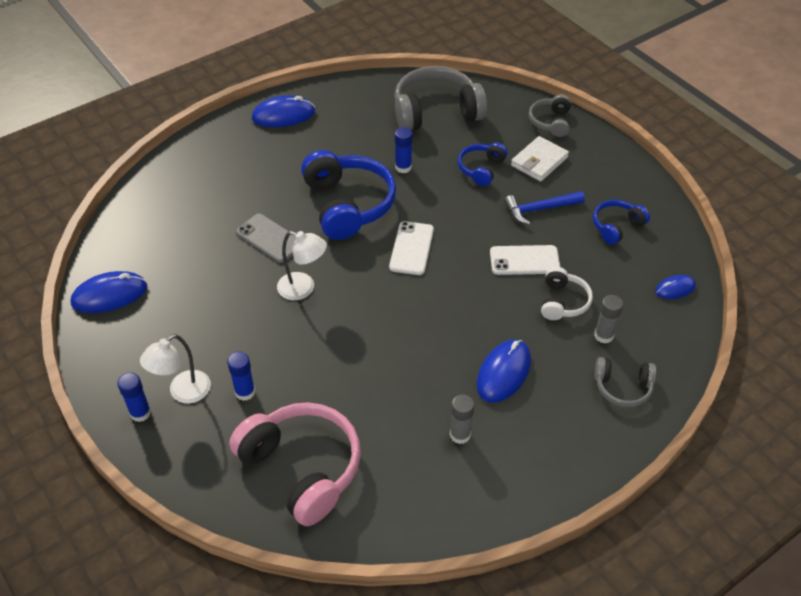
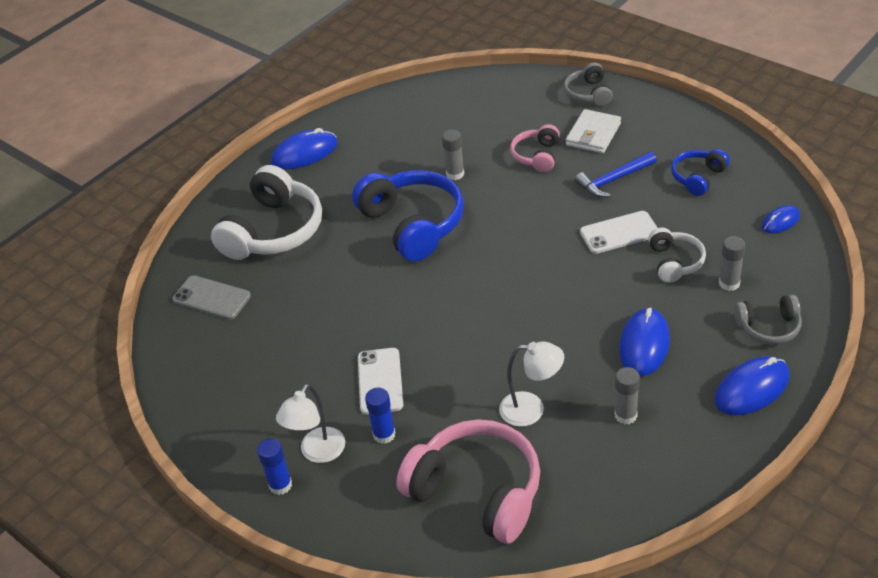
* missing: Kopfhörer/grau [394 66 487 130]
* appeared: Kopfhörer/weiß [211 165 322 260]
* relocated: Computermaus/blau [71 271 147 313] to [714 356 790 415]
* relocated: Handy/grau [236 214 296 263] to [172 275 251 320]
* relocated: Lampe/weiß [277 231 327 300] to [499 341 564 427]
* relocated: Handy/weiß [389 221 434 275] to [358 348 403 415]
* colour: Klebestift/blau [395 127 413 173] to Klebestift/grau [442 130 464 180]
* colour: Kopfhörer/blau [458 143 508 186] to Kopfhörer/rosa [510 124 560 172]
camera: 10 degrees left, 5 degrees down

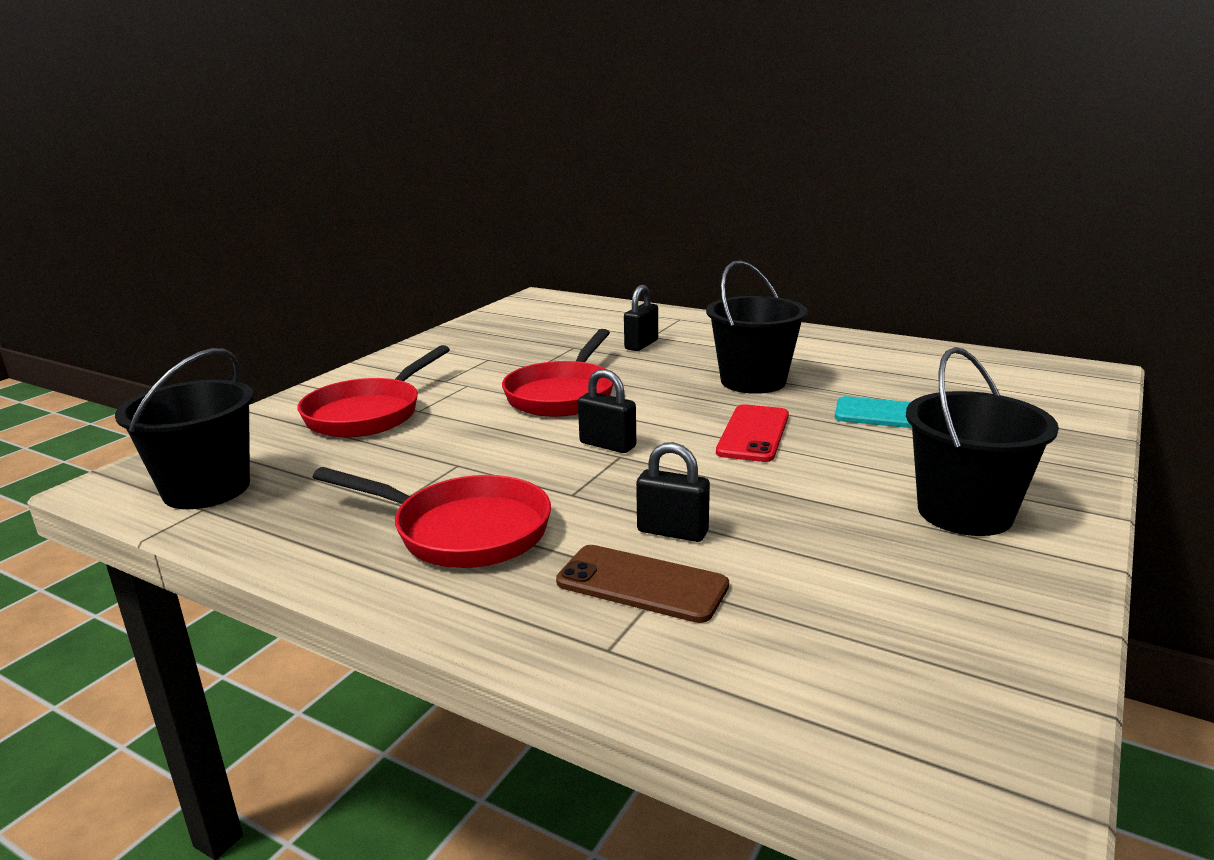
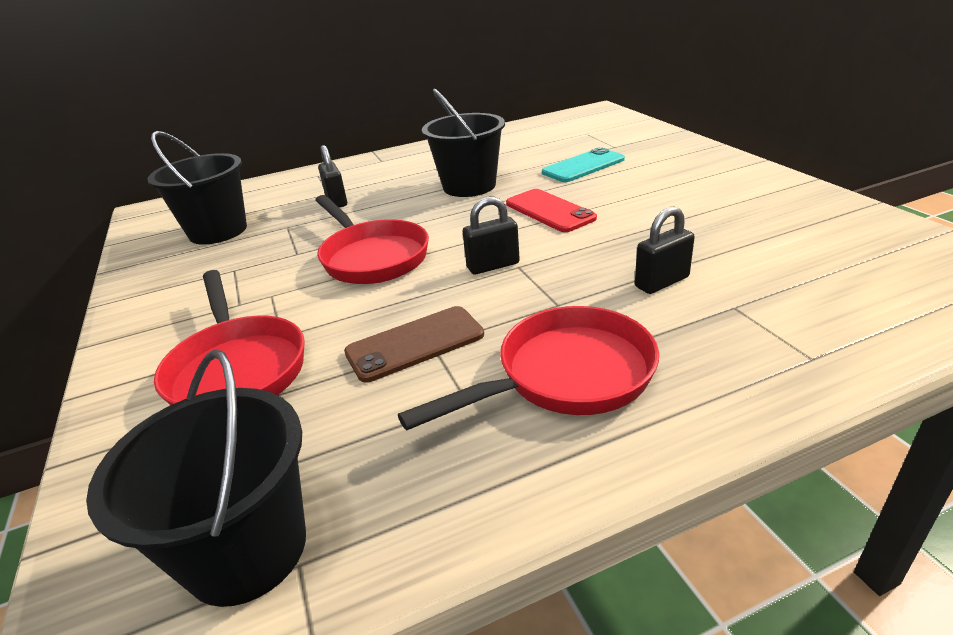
* relocated: Handy/braun [556 545 729 623] to [344 306 484 382]
* relocated: Eimer/schwarz [906 347 1059 536] to [147 131 247 244]
camera: 50 degrees left, 10 degrees up

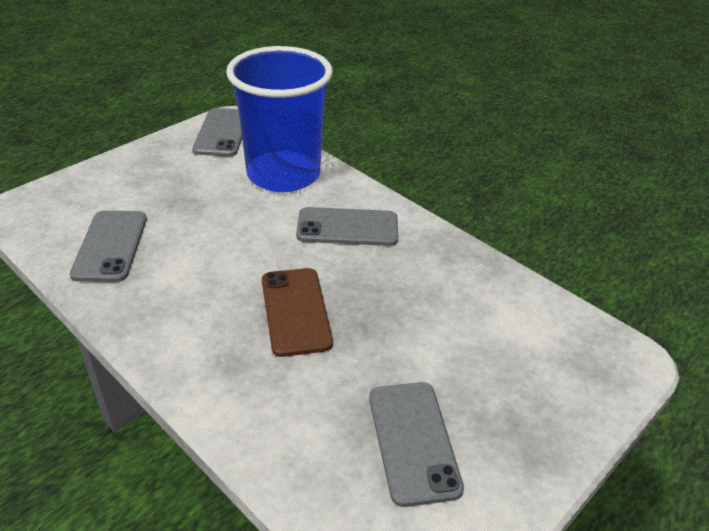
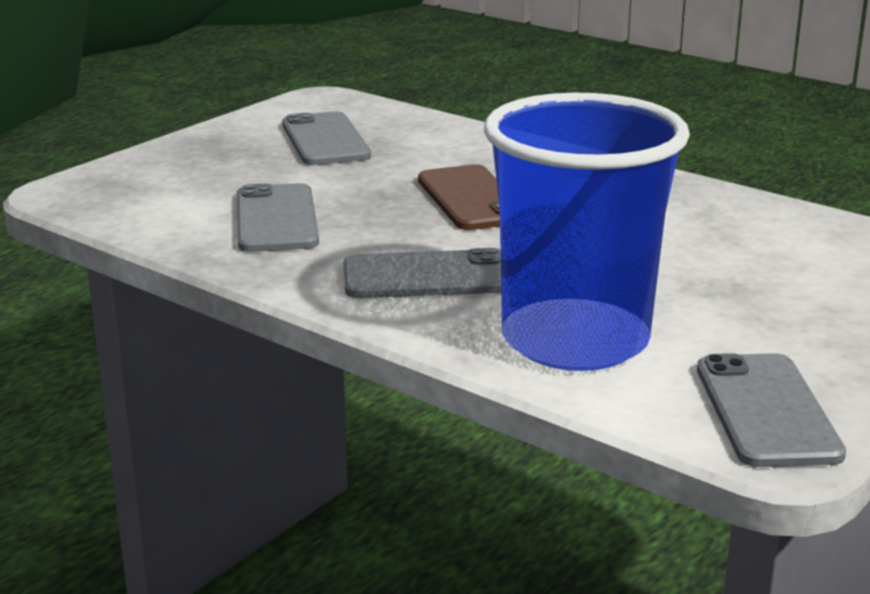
* relocated: Handy/grau [70 211 147 282] to [237 183 319 252]
camera: 175 degrees right, 15 degrees down

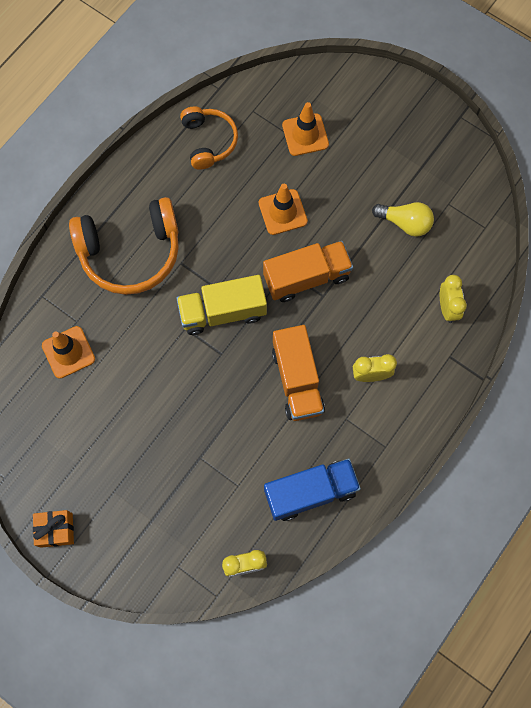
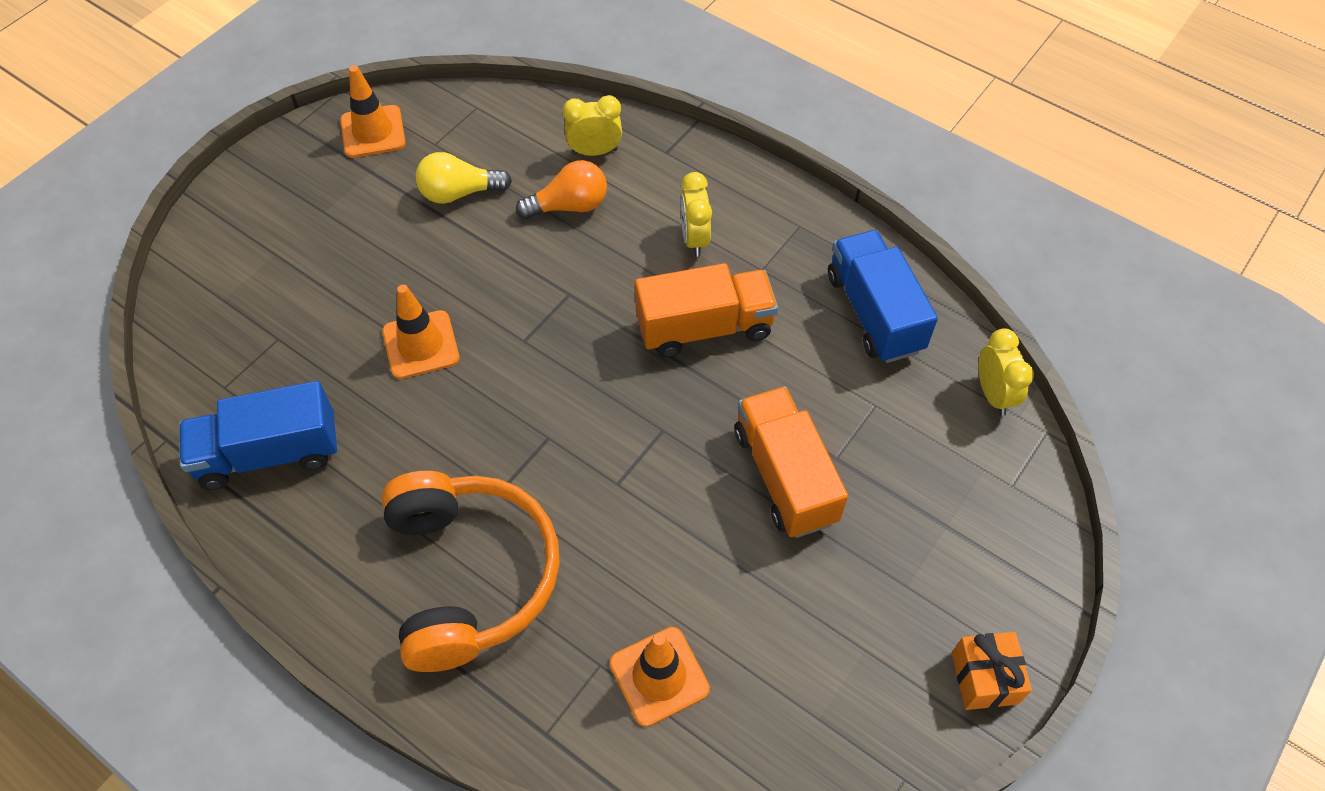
* missing: Lastwagen/gelb [176 275 267 335]
* appeared: Glühbirne/orange [516 160 607 219]
* relocated: Lastwagen/orange [263 241 353 302] to [735 386 848 538]
* relocated: Leitkegel/orange [282 102 329 156] to [340 65 406 158]
* exchanged: Kopfhörer/orange [180 106 238 170] to Lastwagen/blau [179 381 338 490]
* spun: Glühbirne/gelb [372 202 434 237] = [416 152 512 204] 120 degrees counterclockwise
camera: 90 degrees left, 15 degrees down

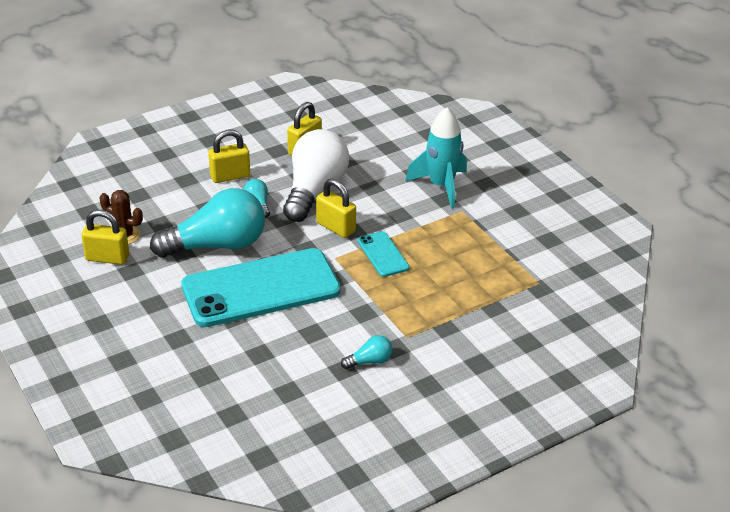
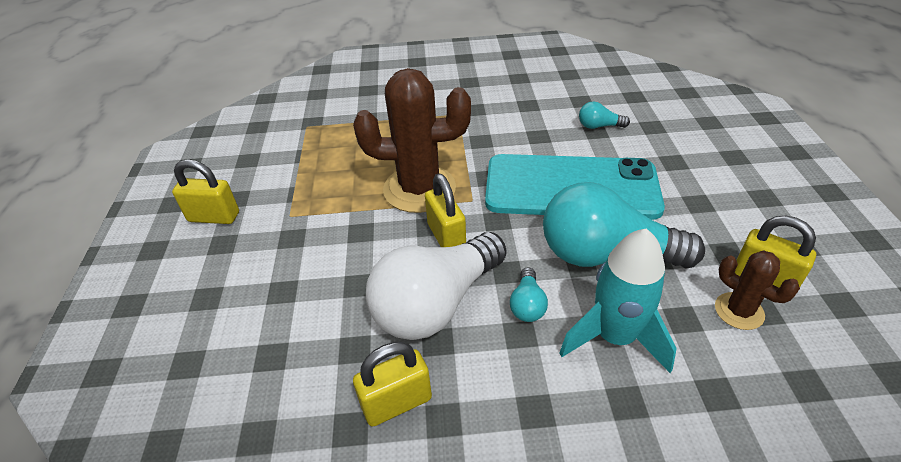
* relocated: Vorhängeschloss/gelb [208 130 250 183] to [172 159 239 224]
* relocated: Glühbirne/türkis [341 335 392 369] to [579 102 630 129]
* relocated: Rakete/türkis [405 107 467 208] to [559 228 677 373]
* exchanged: Handy/türkis [357 231 409 277] to Kaktus/braun [353 68 471 213]
camera: 150 degrees left, 5 degrees up

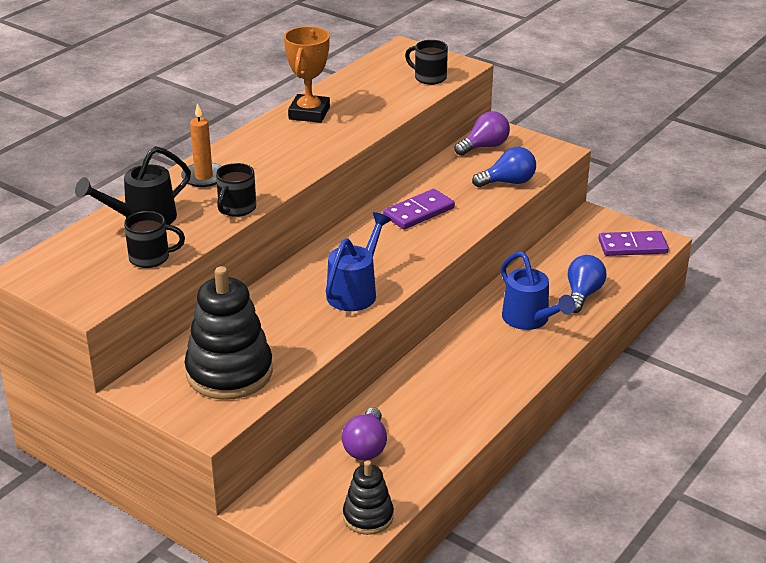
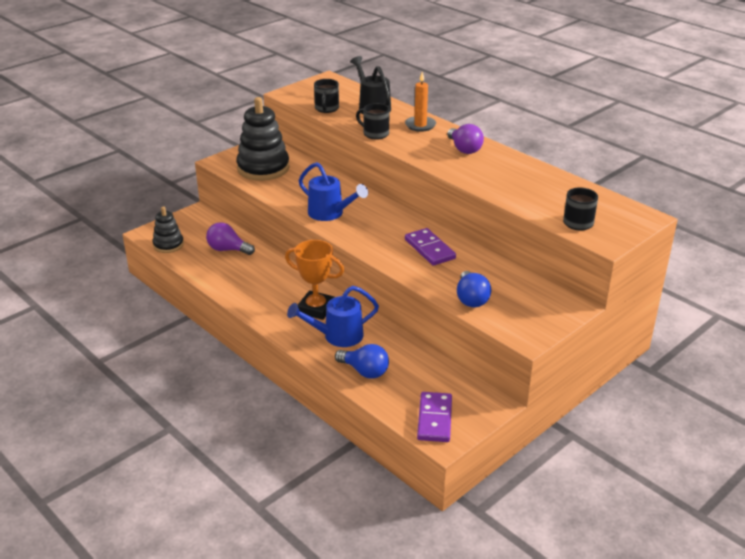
* relocated: Pokal/orange [284 26 330 123] to [285 240 344 320]
* relocated: Glühbirne/lila [455 111 510 156] to [447 124 484 154]
camera: 100 degrees right, 0 degrees up

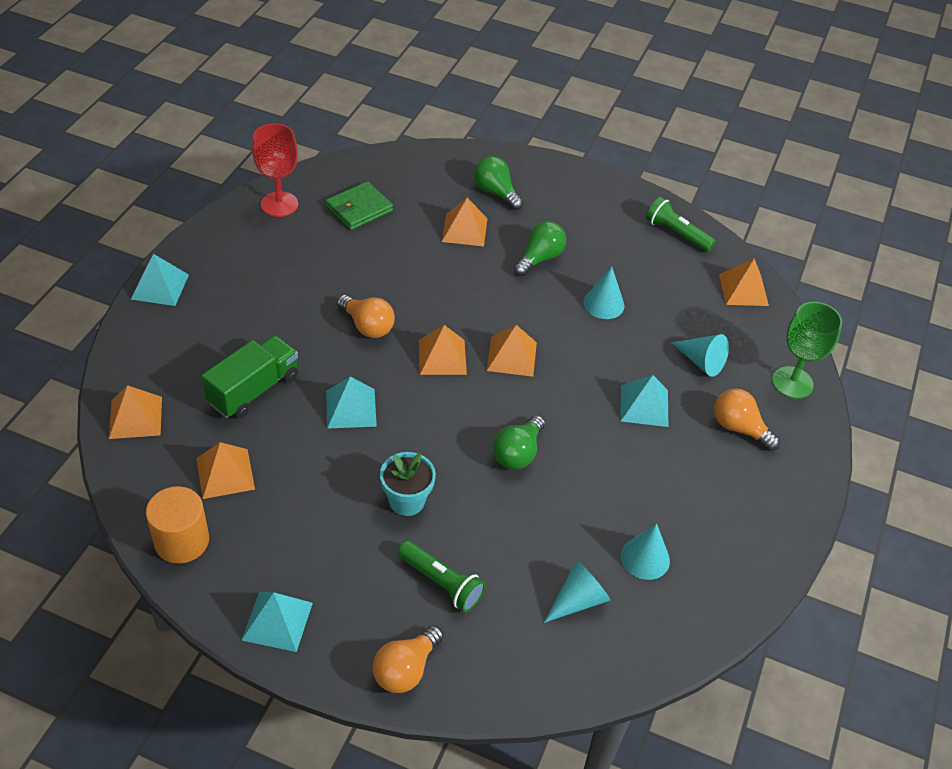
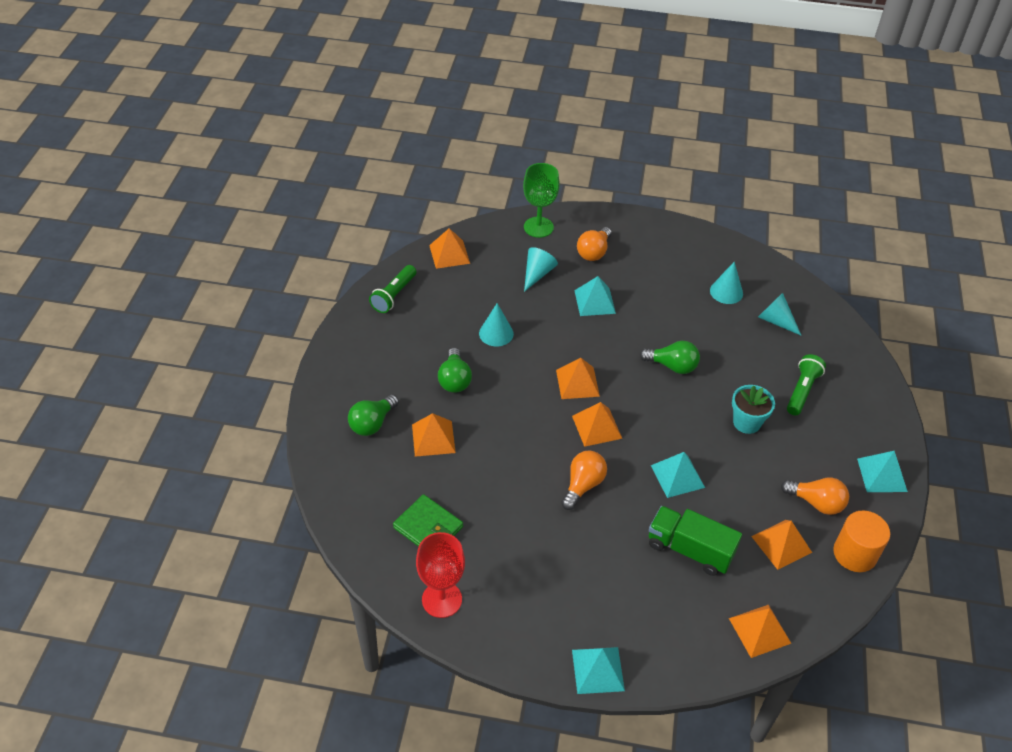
* relocated: Glühbirne/orange [373 625 443 693] to [781 477 849 515]
* spun: Glühbirne/grün [514 221 566 276] = [438 348 472 393] 120 degrees counterclockwise
camera: 100 degrees left, 0 degrees up

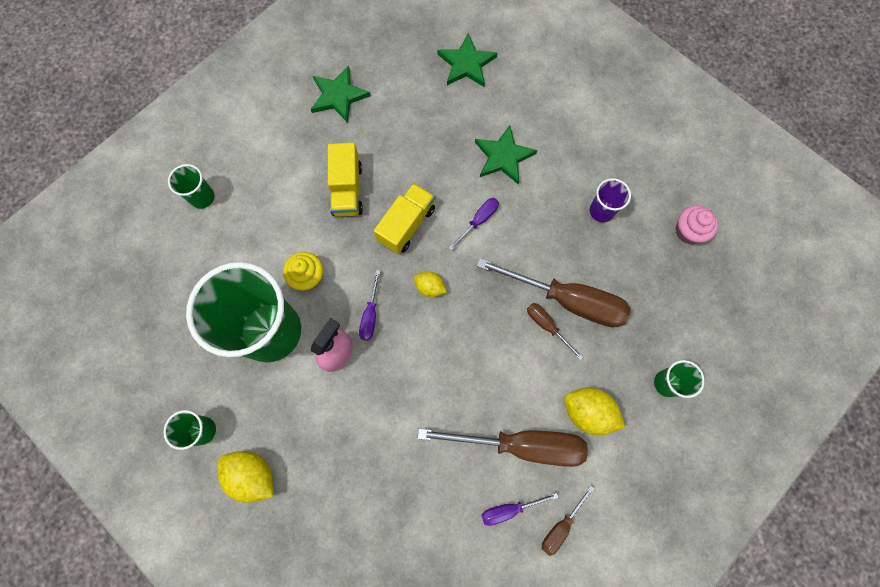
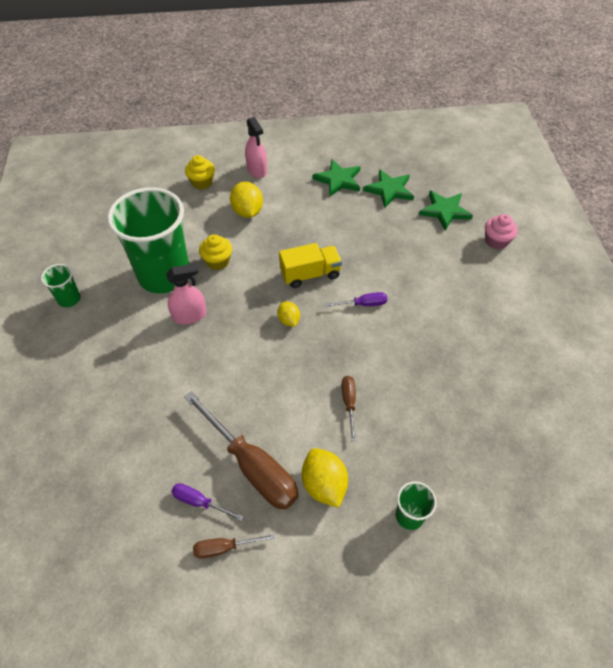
* missing: Lastwagen/gelb [328 143 363 217]
* missing: Schraubenzieher/lila [359 270 381 340]
* missing: Schraubenzieher/braun [477 258 631 327]
* missing: Becher/lila [590 178 631 222]
* appeared: Sprühflasche/rosa [245 117 267 178]
* relocated: Zitrone/gelb [218 451 273 503] to [230 181 263 218]
* relocated: Stern/grün [475 125 537 184] to [363 169 414 208]
* relocated: Muffin/rosa [676 205 718 244] to [485 214 518 250]
* exchanged: Becher/grün [168 164 215 209] to Muffin/gelb [185 155 215 190]
camera: 40 degrees right, 20 degrees down

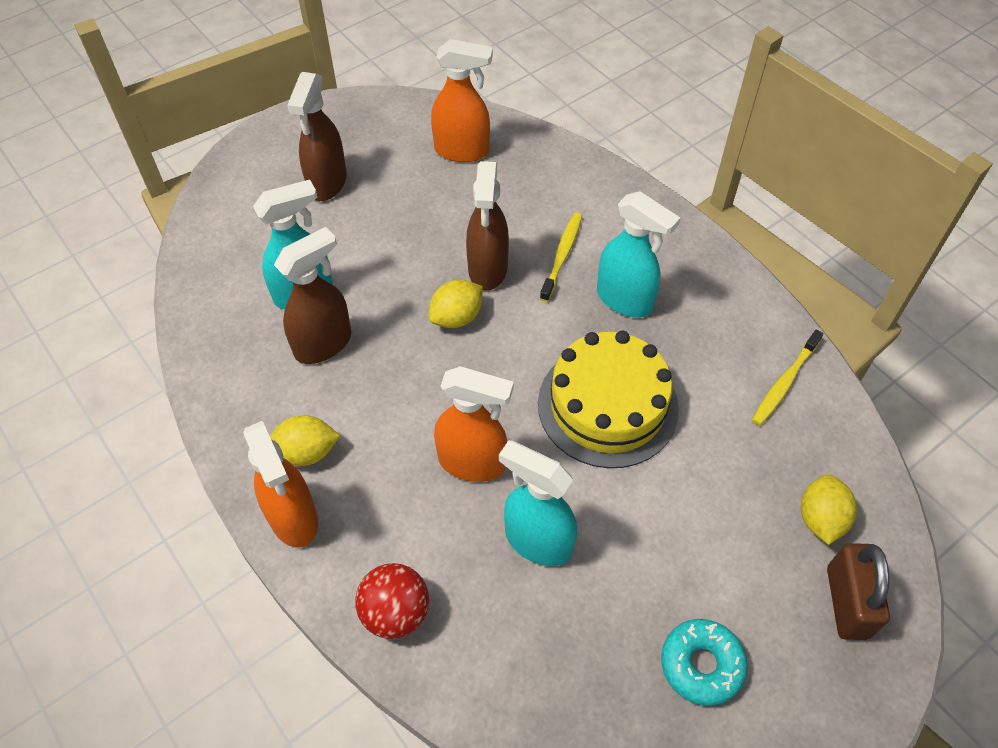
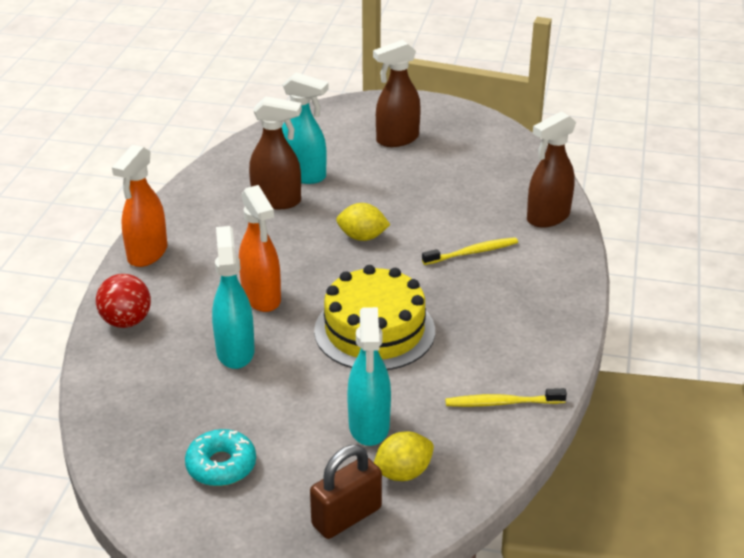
* missing: Zitrone/gelb [270 415 340 466]
* missing: Sprühflasche/orange [431 39 493 162]
* relocated: Sprühflasche/braun [466 161 509 291] to [527 111 576 228]
* relocated: Sprühflasche/türkis [597 191 680 318] to [347 307 391 446]
camera: 50 degrees right, 20 degrees down

